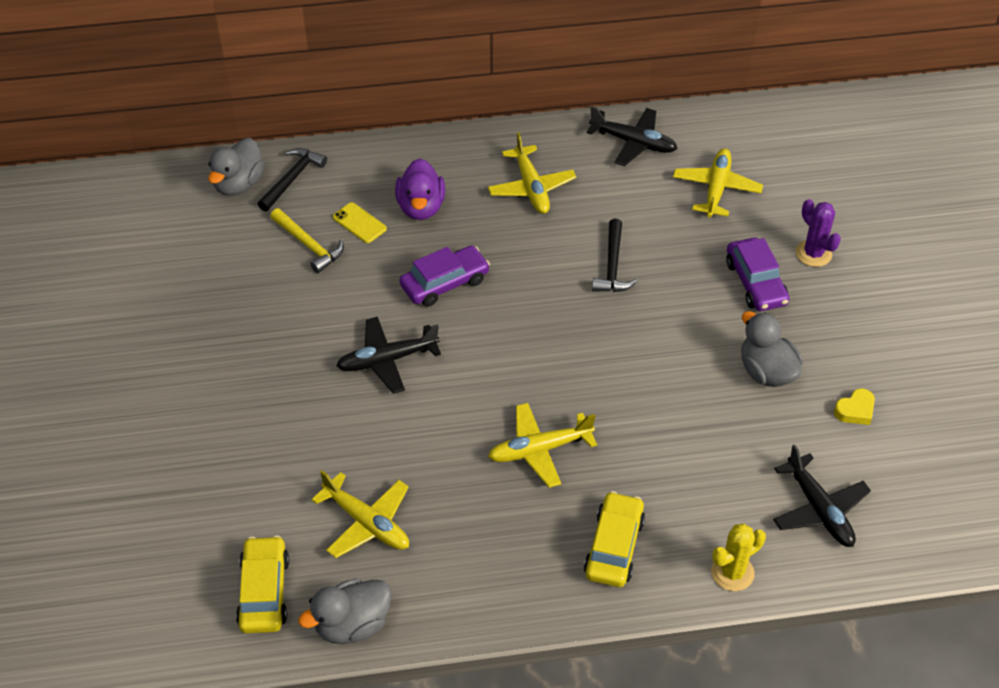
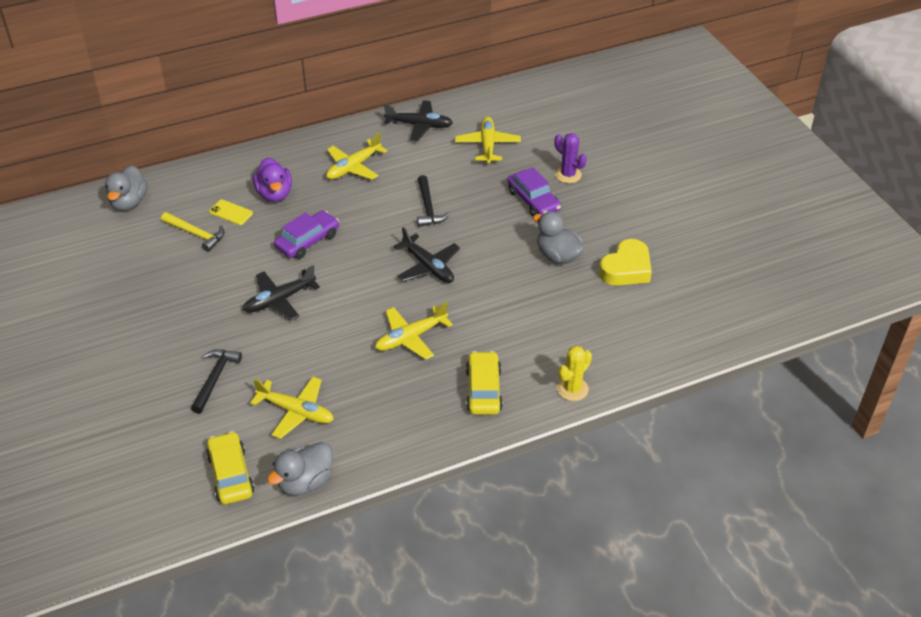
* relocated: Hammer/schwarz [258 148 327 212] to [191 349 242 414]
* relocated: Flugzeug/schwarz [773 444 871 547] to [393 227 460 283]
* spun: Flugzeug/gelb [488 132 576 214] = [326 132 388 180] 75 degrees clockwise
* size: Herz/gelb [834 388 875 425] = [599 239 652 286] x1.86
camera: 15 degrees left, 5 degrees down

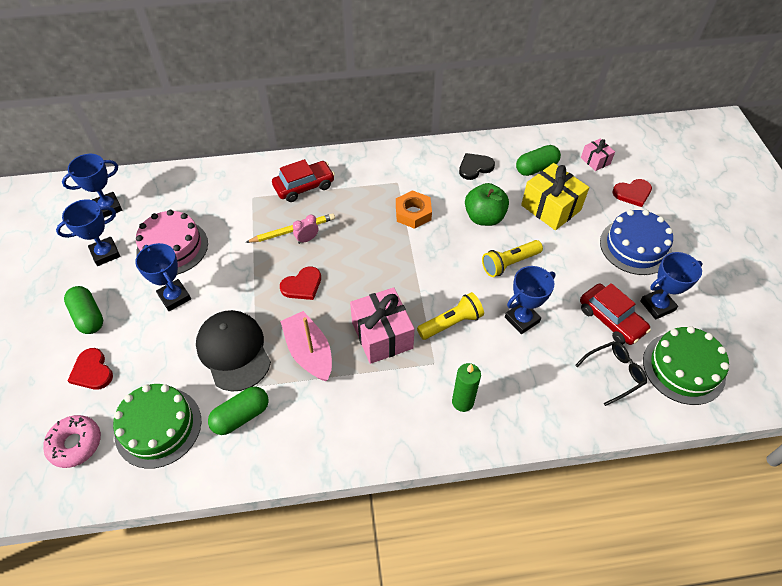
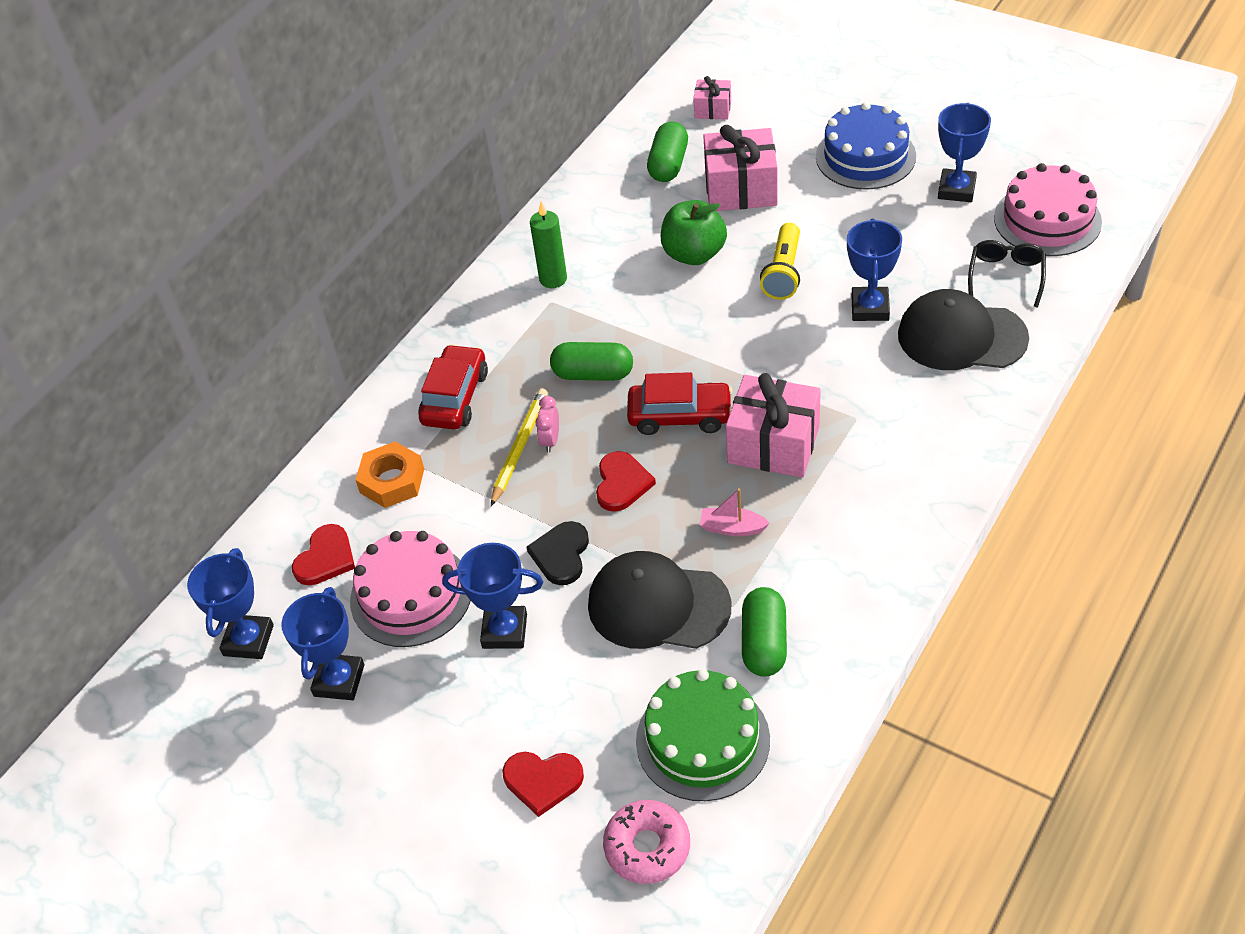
* missing: Taschenlampe/gelb [417 292 484 340]
* appeared: Kappe/schwarz [898 289 1029 370]
* relocated: Kapsel/grün [64 286 103 334] to [550 342 633 381]
* relocated: Sechskantmutter/orange [396 190 432 229] to [356 442 424 508]
* relocated: Kerze/grün [452 363 481 412] to [530 201 567 288]
* relocated: Herz/schwarz [459 153 495 180] to [526 521 589 585]
* relocated: Auto/rot [580 283 651 345] to [627 372 733 435]
* relocated: Herz/rot [612 179 652 207] to [292 524 355 586]
* colour: Geschenk/gelb [521 163 589 230] to Geschenk/rosa [703 125 778 211]
* colour: Kuchen/grün [643 326 729 405] to Kuchen/rosa [994 163 1102 256]
* size: Boot/rosa [280 311 332 382] = [700 488 770 536] x0.54
camera: 45 degrees left, 5 degrees down

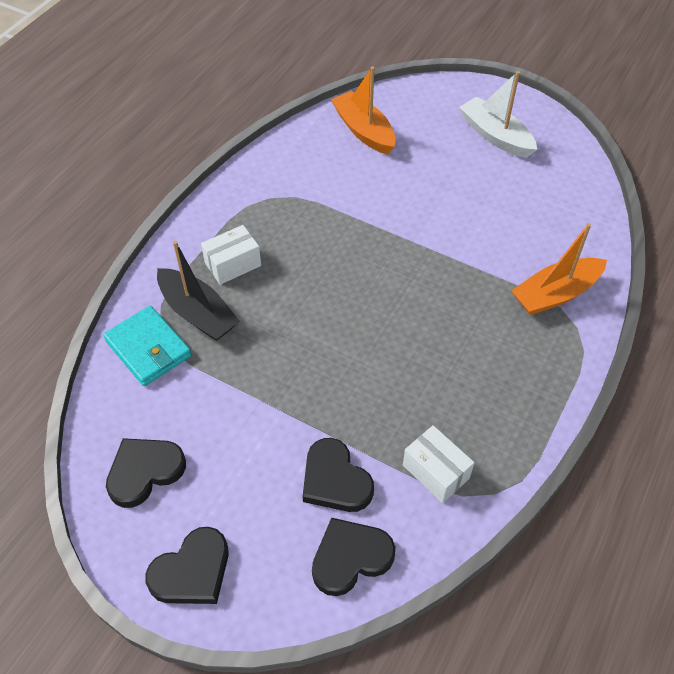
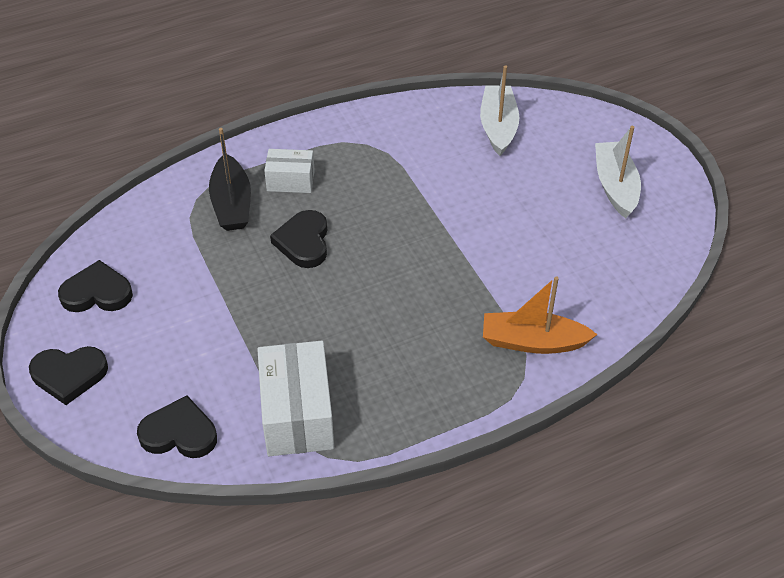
* missing: Geldbörse/türkis [103 306 192 386]
* relocated: Herz/schwarz [303 438 374 512] to [270 210 327 268]
* colour: Boot/orange [331 66 396 155] to Boot/weiß [480 65 519 156]
* size: Schachtel/weiß [403 425 475 503] = [257 341 334 456] x1.72
camera: 35 degrees right, 5 degrees down

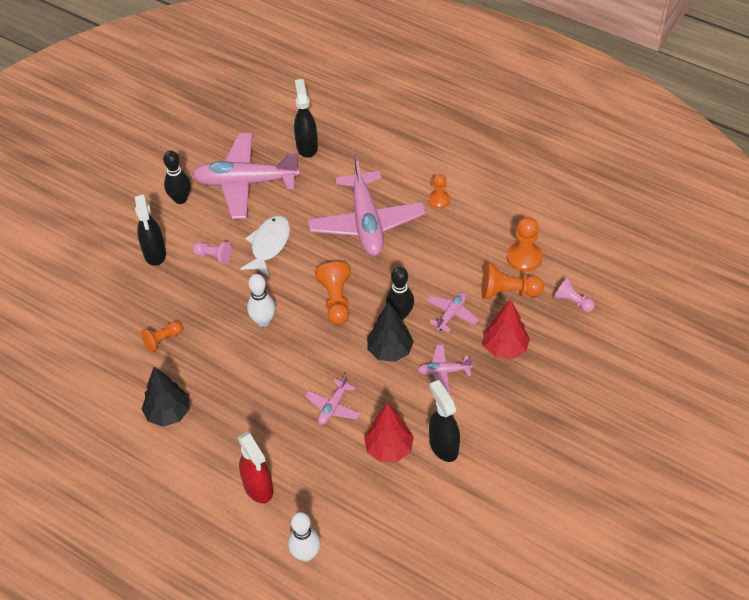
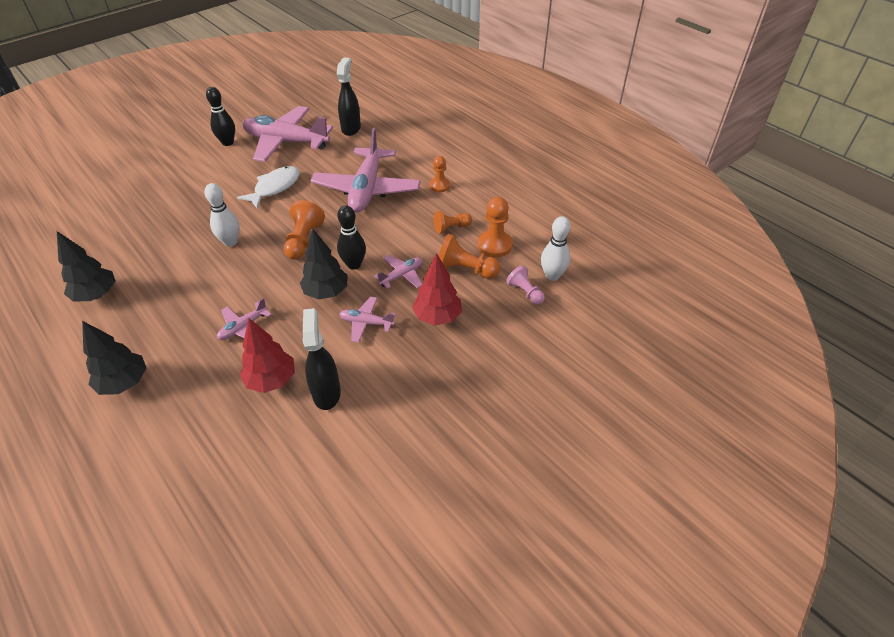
* missing: Sprühflasche/schwarz [135 194 166 266]
* missing: Bauer/rosa [193 241 232 264]
* relocated: Bauer/orange [141 321 182 352] to [434 211 472 234]
* relocated: Bowlingkegel/weiß [288 512 321 562] to [541 216 570 281]
* exchanged: Sprühflasche/rot [238 432 273 503] to Baum/schwarz [82 321 147 395]
camera: 15 degrees right, 5 degrees down

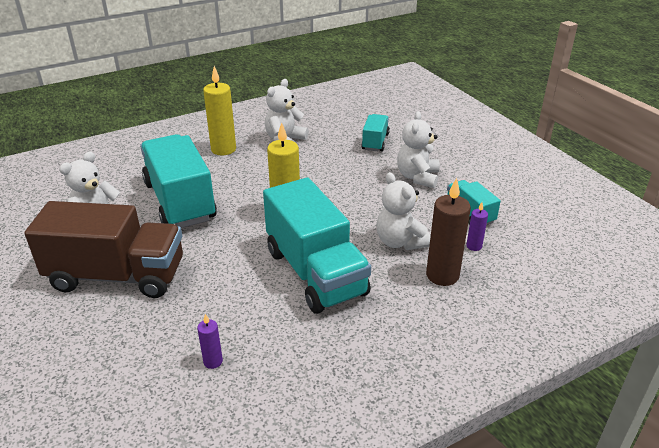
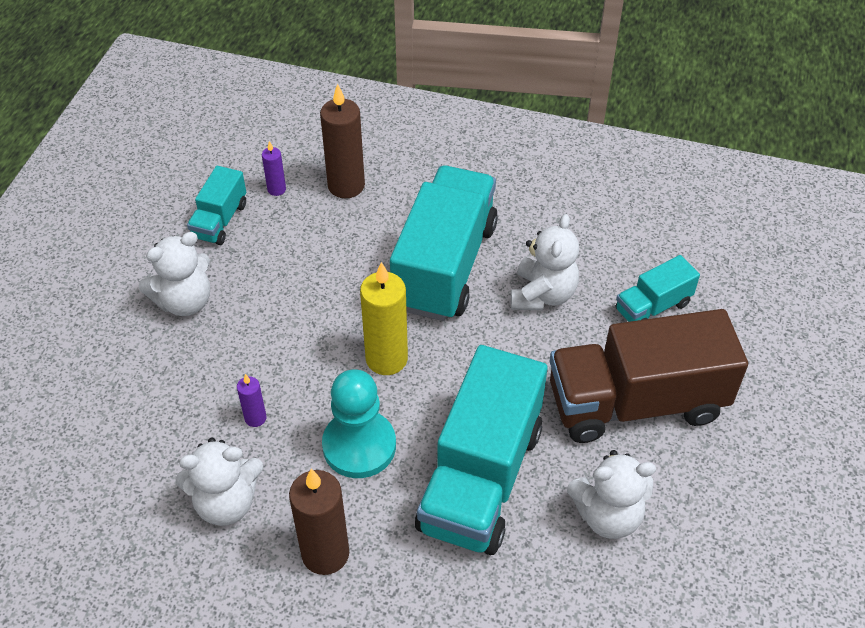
* appeared: Bauer/türkis [322 369 396 478]
* relocated: Kerze/lila [197 314 223 369] to [237 374 266 427]
* relocated: Lastwagen/türkis [361 114 390 151] to [616 255 700 322]
* relocated: Teddybär/weiß [376 172 430 250] to [511 214 579 310]
* colour: Kerze/gelb [203 66 236 155] to Kerze/braun [289 469 349 575]
* spun: Lastwagen/braun [24 201 183 298] = [550 309 748 443] 60 degrees counterclockwise
camera: 135 degrees left, 15 degrees up

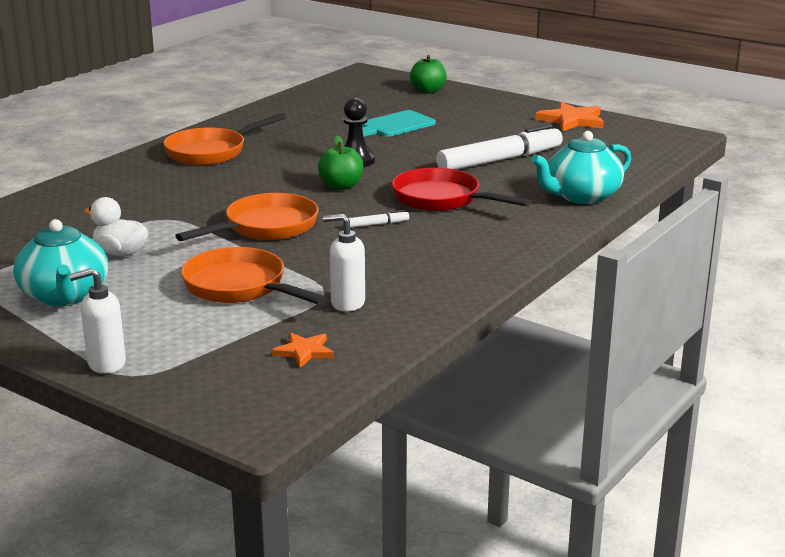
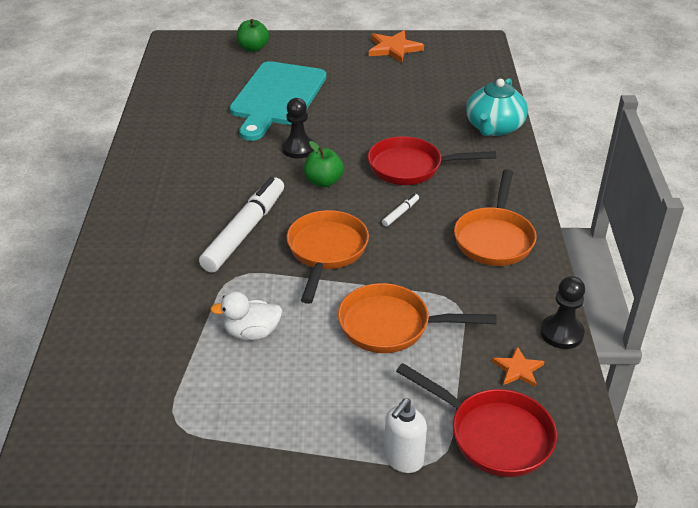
* missing: Teekanne/türkis [13 219 108 306]
* missing: Seifenspender/weiß [323 214 365 312]
* appeared: Pfanne/rot [396 363 557 477]
* appeared: Bauer/schwarz [540 276 585 349]
* relocated: Pfanne/orange [163 113 287 165] to [454 169 536 266]
* relocated: Filzstift/weiß [436 124 563 170] to [199 177 284 273]
* size: Schneidebrett/türkis [362 110 436 137] = [230 61 326 141] x1.78
camera: 35 degrees left, 15 degrees up

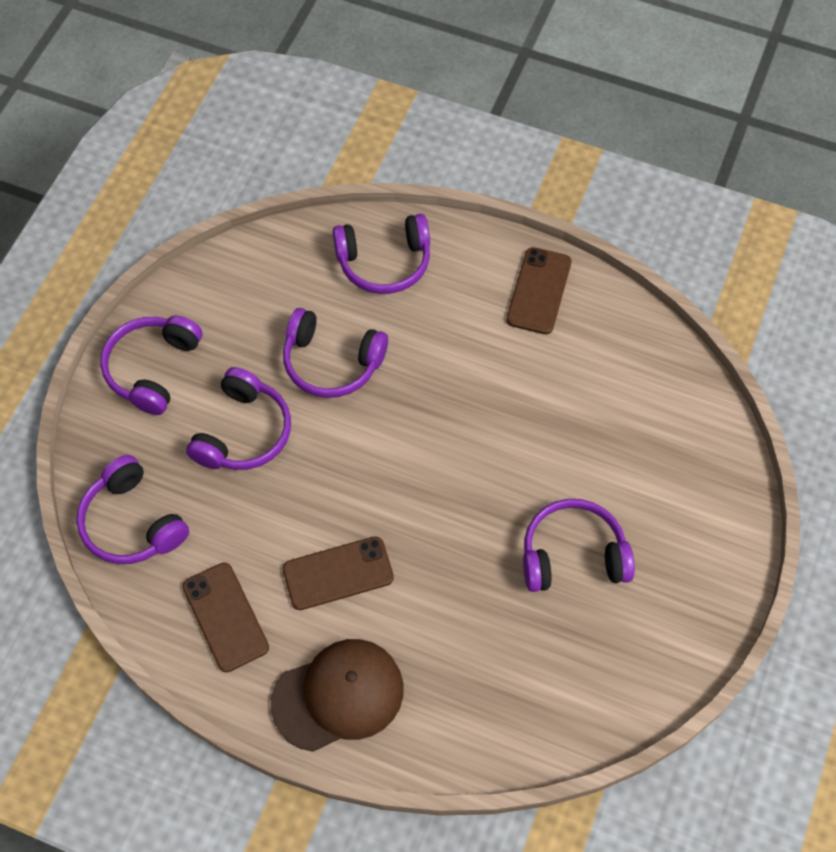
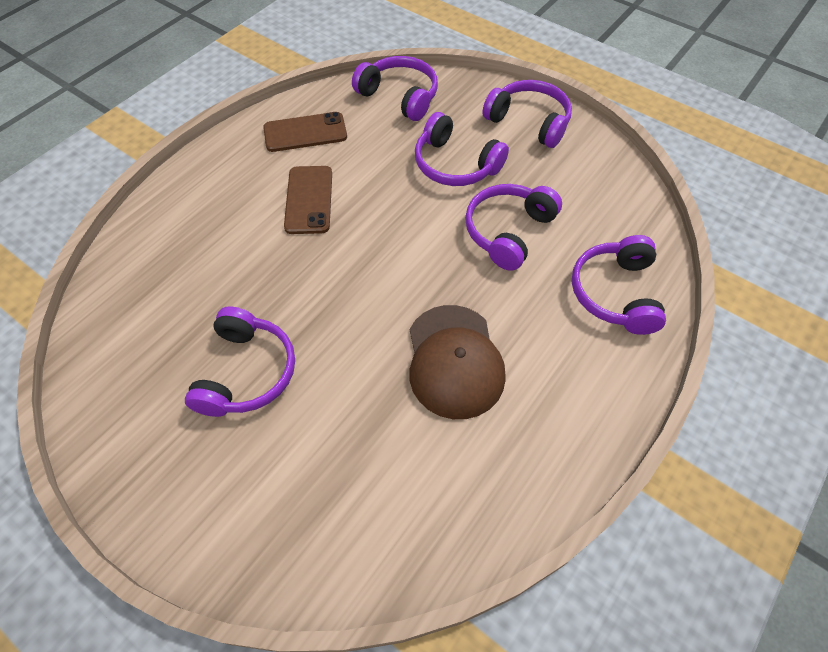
* missing: Handy/braun [506 247 572 334]
* relocated: Kappe/braun [271 639 403 752] to [409 305 506 419]
* spun: Kopfhörer/lila [76 455 189 564] = [352 56 438 121] 60 degrees clockwise
camera: 105 degrees right, 5 degrees down

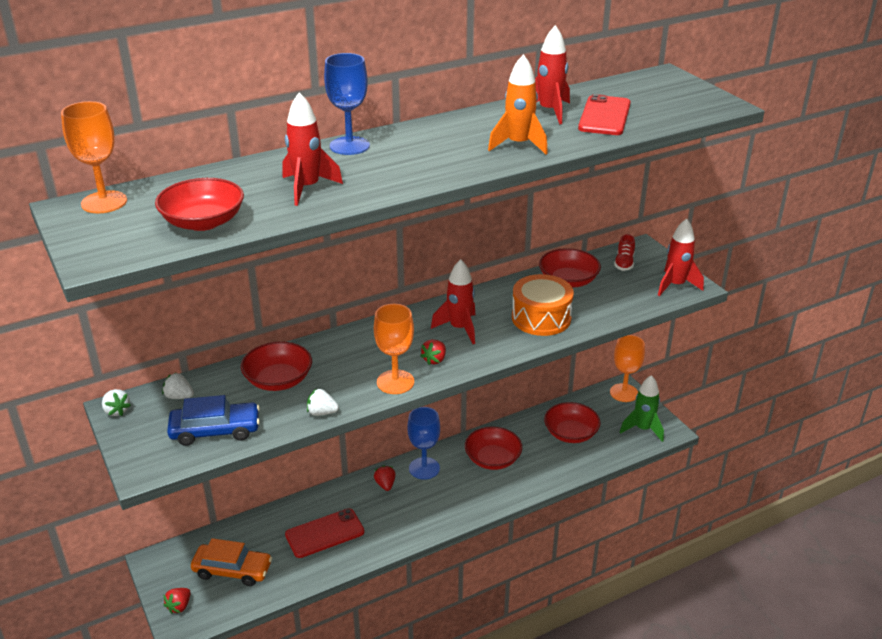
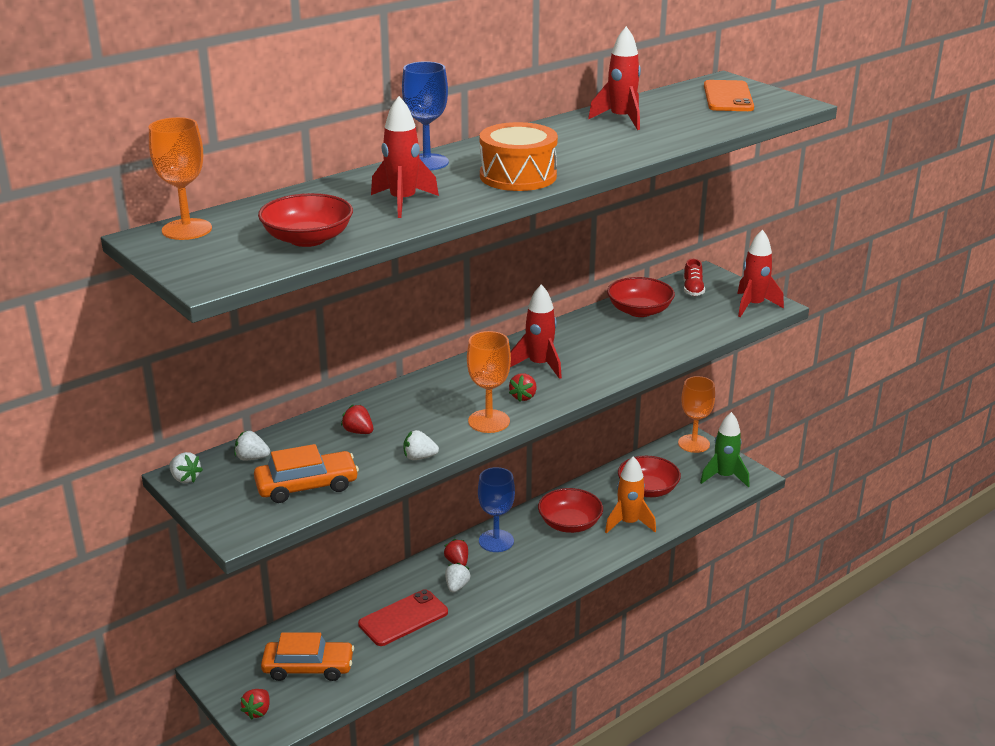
* missing: Handy/rot [578 94 631 135]
* appeared: Erdbeere/weiß [445 563 470 593]
* appeared: Handy/orange [704 80 754 111]
* relocated: Rakete/orange [488 54 548 155] to [605 456 656 534]
* relocated: Trommel/orange [512 274 574 336] to [479 122 558 191]
* exchanged: Schüssel/rot [241 341 312 391] to Erdbeere/rot [341 405 373 434]
* colour: Auto/blau [167 395 260 446] to Auto/orange [254 444 359 503]
camera: 10 degrees left, 5 degrees down

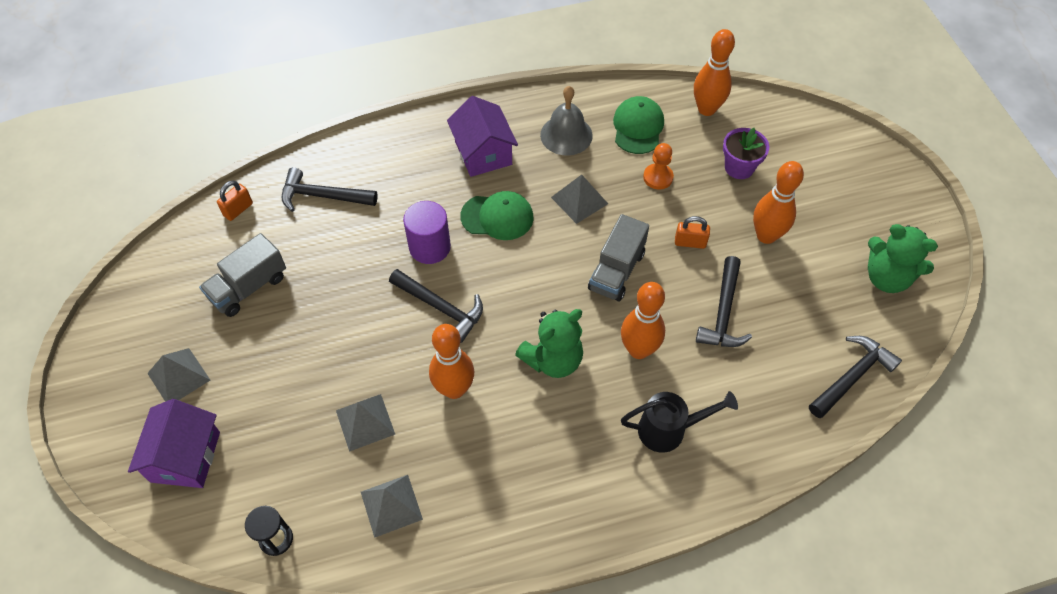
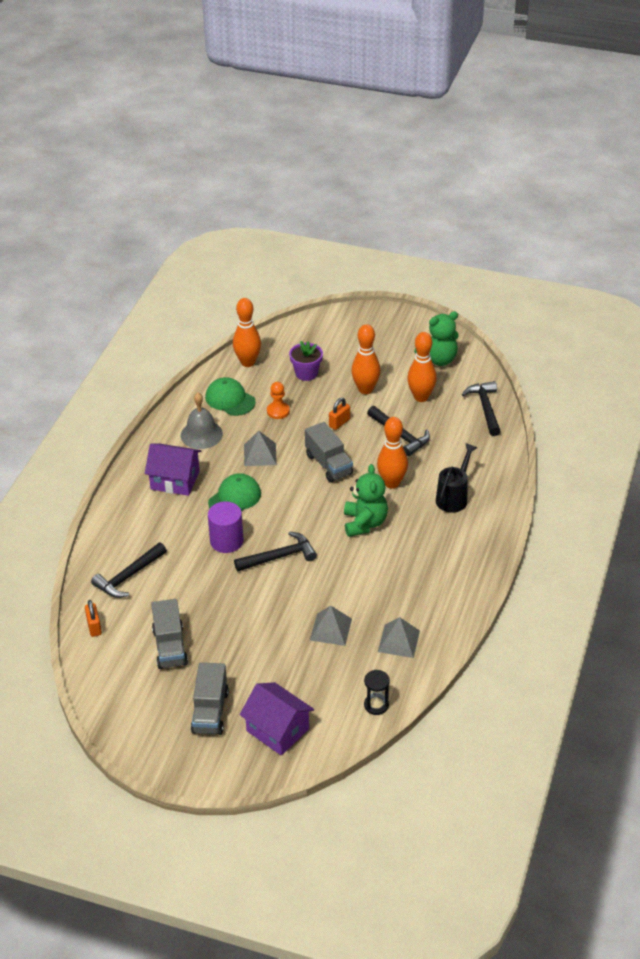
* relocated: Bowlingkegel/orange [429 324 474 399] to [407 332 437 402]
* exchanged: Pyramide/grau [147 348 210 402] to Lastwagen/grau [191 662 229 735]
camera: 55 degrees left, 15 degrees down

